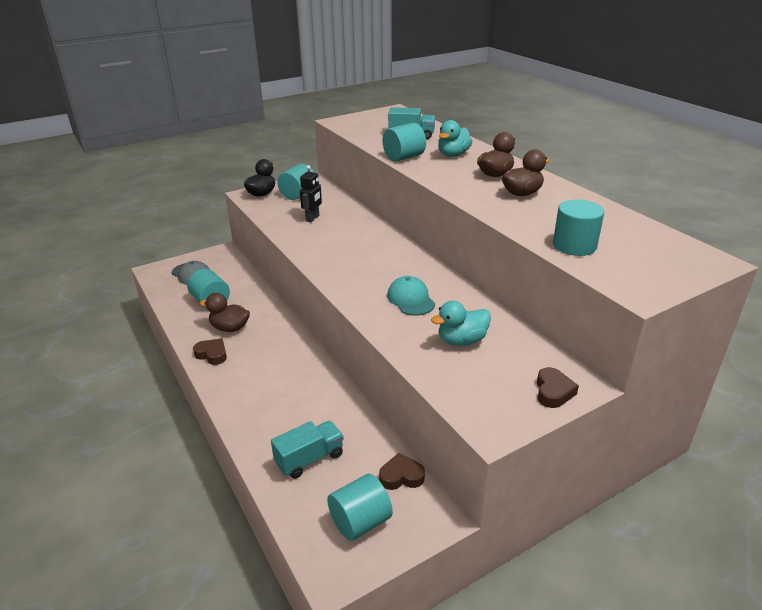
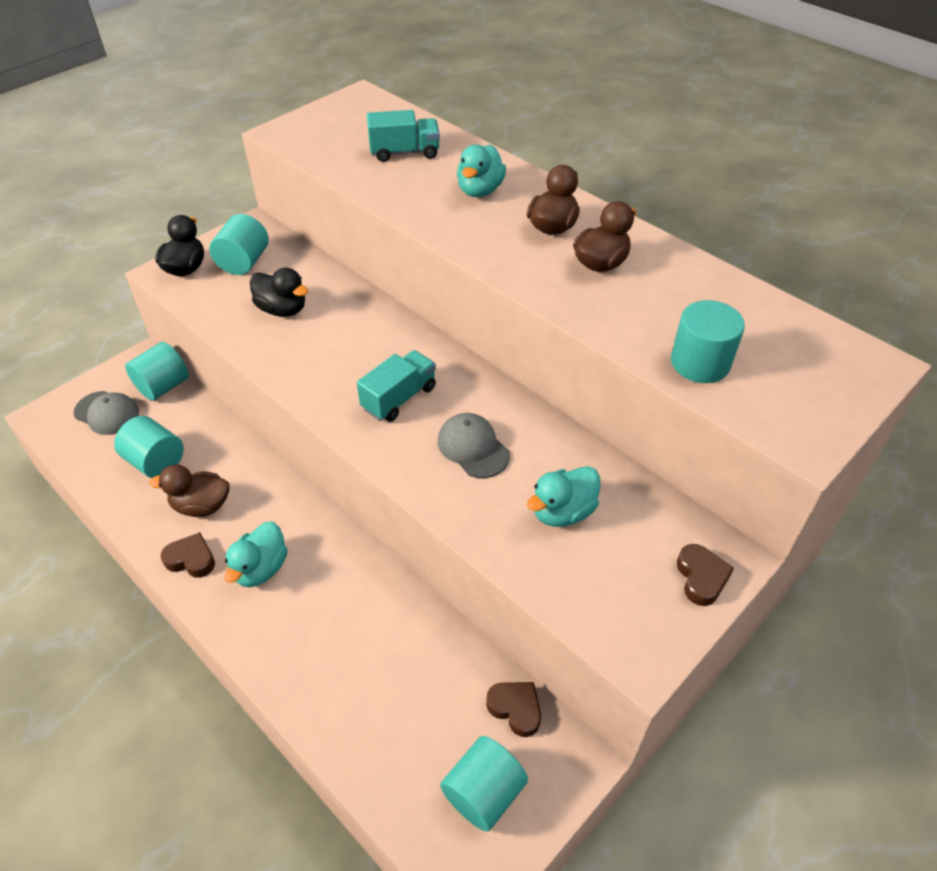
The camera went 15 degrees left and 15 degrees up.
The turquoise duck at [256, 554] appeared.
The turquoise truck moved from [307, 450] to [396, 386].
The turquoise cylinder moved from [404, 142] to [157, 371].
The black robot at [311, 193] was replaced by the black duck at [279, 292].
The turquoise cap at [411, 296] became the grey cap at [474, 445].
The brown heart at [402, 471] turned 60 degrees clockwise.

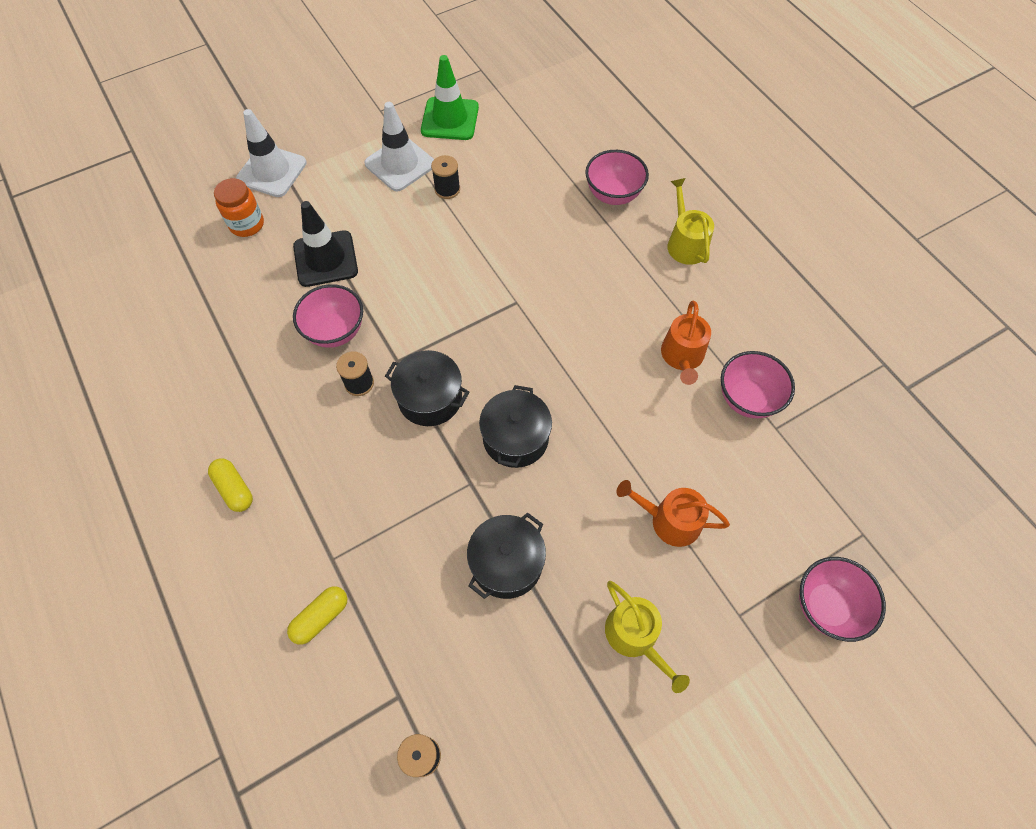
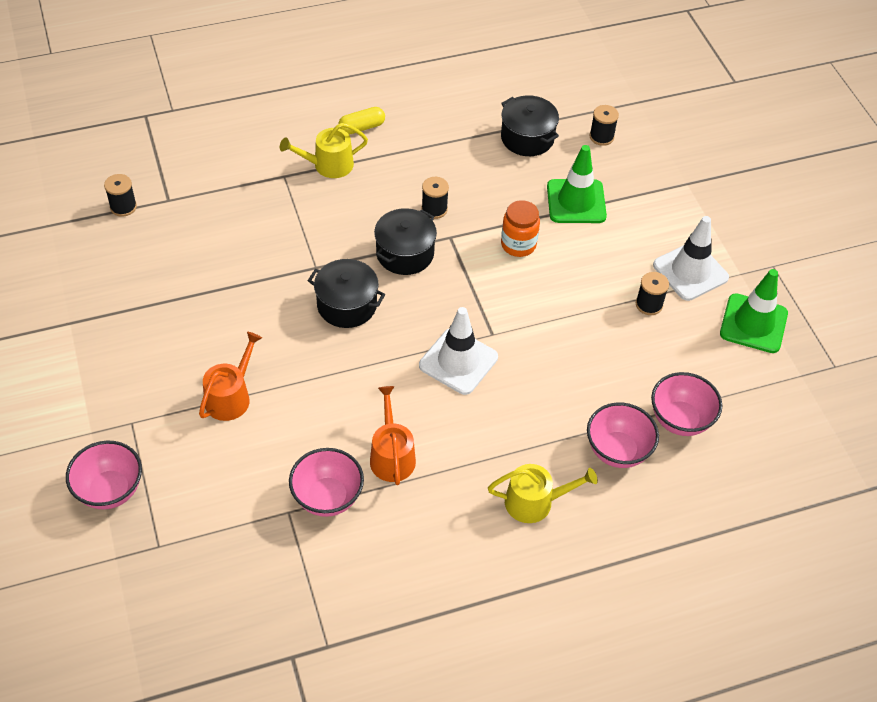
The camera went 100 degrees right and 10 degrees down.
The yellow capsule at [317, 615] disappeared.
The black spool at [604, 125] appeared.
The orange jar moved from [239, 207] to [520, 228].
The white traffic cone moved from [271, 153] to [458, 351].
The pink bowl moved from [328, 316] to [686, 404].
The black pot moved from [506, 556] to [530, 125].
The yellow watering can moved from [647, 637] to [324, 150].
The black traffic cone at [325, 244] became the green traffic cone at [577, 184].
The orange watering can at [686, 342] turned 60 degrees clockwise.

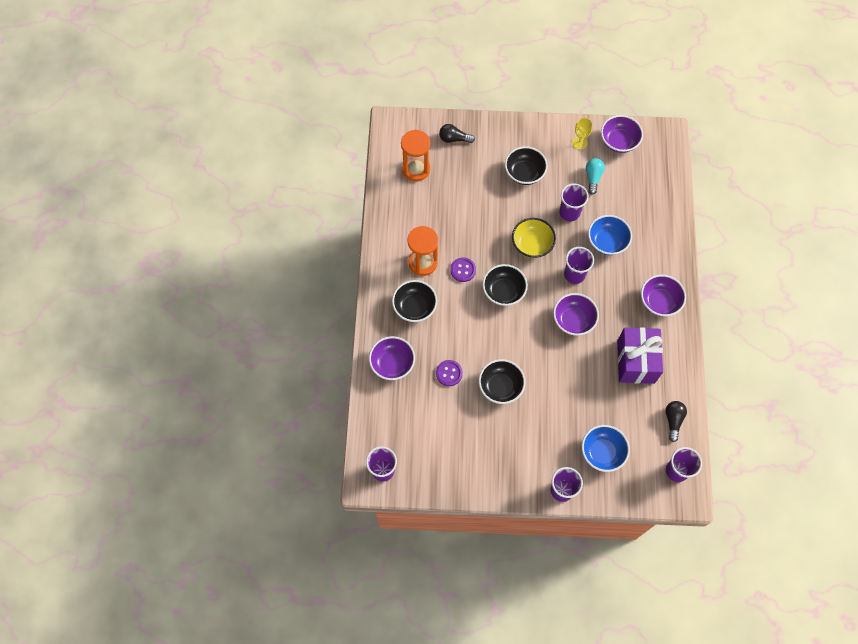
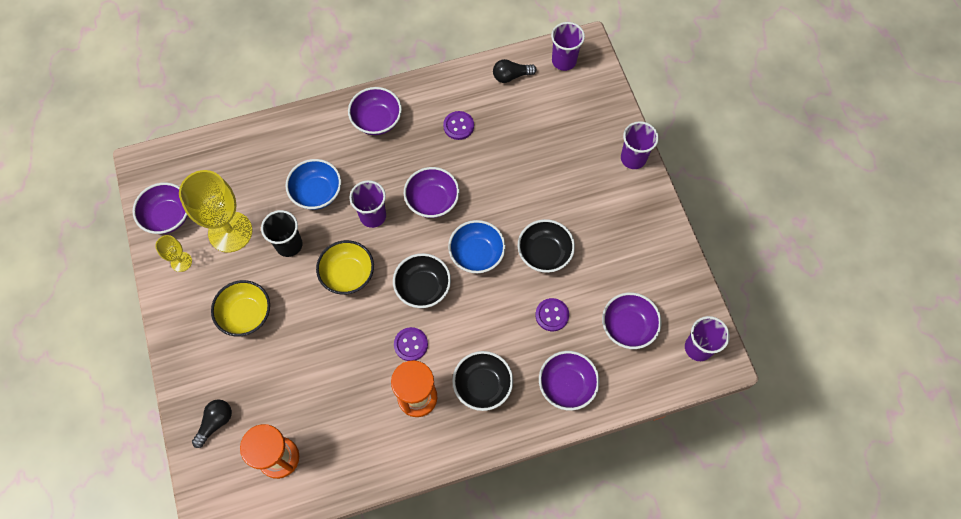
The camera went 110 degrees left and 0 degrees up.
The purple bowl at [632, 320] appeared.
The blue bowl moved from [606, 448] to [477, 246].
The turquoise light bulb at [595, 176] was replaced by the yellow goblet at [216, 211].
The purple gift at [640, 355] was replaced by the purple button at [458, 125].
The black bowl at [526, 165] became the yellow bowl at [240, 308].
The purple cup at [574, 202] became the black cup at [282, 233].
The black light bulb at [457, 133] turned 135 degrees counterclockwise.

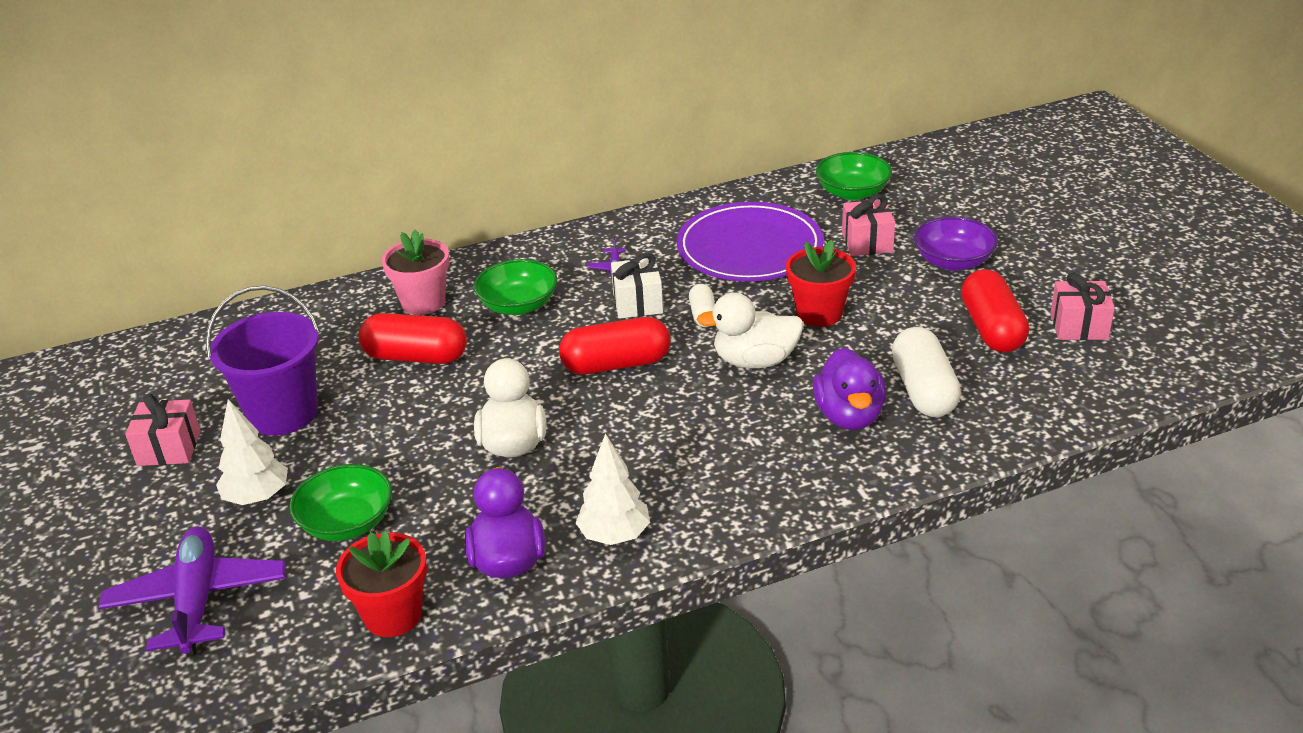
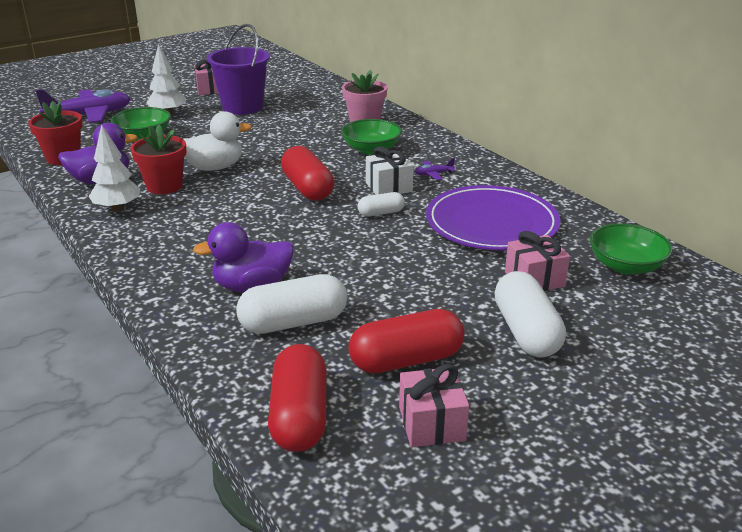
The camera went 75 degrees right and 5 degrees down.
The white duck at [749, 330] disappeared.
The red capsule moved from [412, 338] to [297, 398].
The red flower pot moved from [821, 283] to [158, 159].
The purple bowl at [956, 244] was replaced by the white capsule at [530, 314].

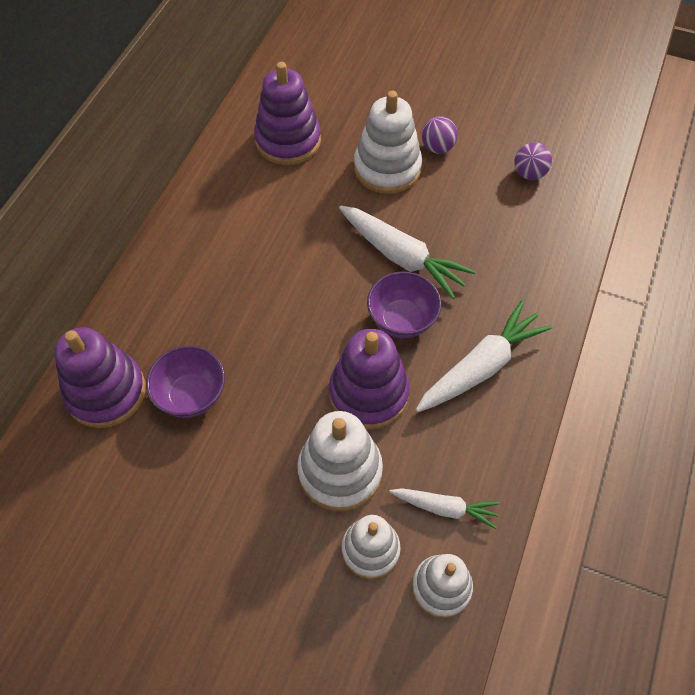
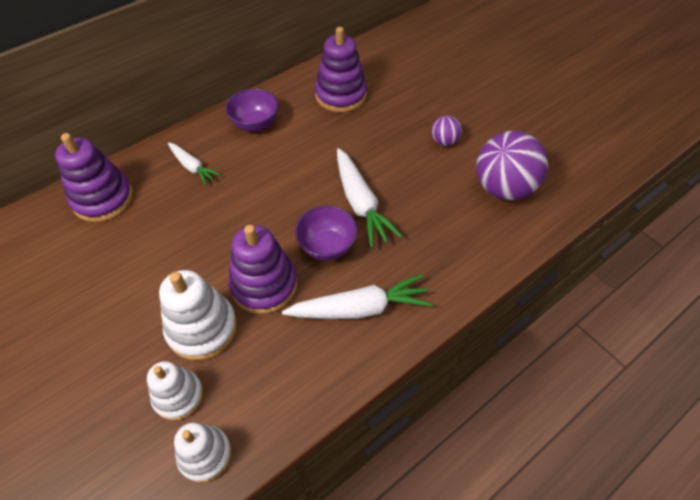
The camera went 30 degrees right and 5 degrees down.
The white stacking toy at [388, 142] disappeared.
The purple bowl moved from [185, 381] to [251, 110].
The white carrot moved from [444, 508] to [194, 164].
The purple ball at [533, 161] changed to 2.09 times the size.

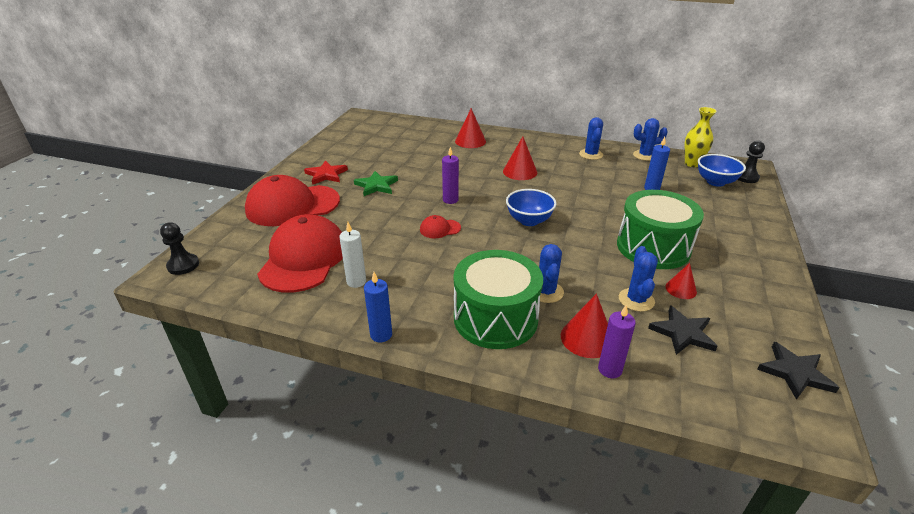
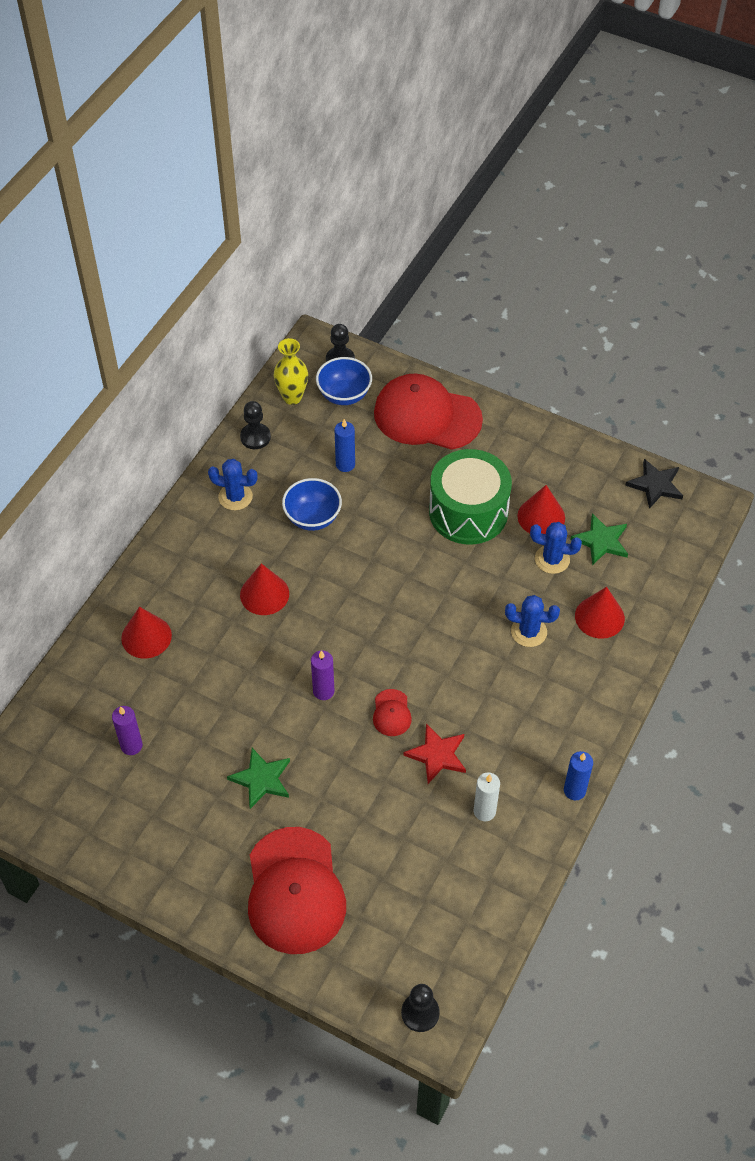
The camera went 80 degrees left and 20 degrees up.
The green drum at [498, 299] disappeared.
The red cap moved from [300, 253] to [428, 412].
The red star moved from [326, 173] to [434, 754].
The blue bowl moved from [531, 207] to [312, 504].
The purple candle moved from [617, 341] to [127, 730].
The blue cactus at [650, 139] was replaced by the black pawn at [255, 425].
The black star at [682, 330] became the green star at [599, 539].
The red cone at [681, 281] changed to 1.59 times the size.

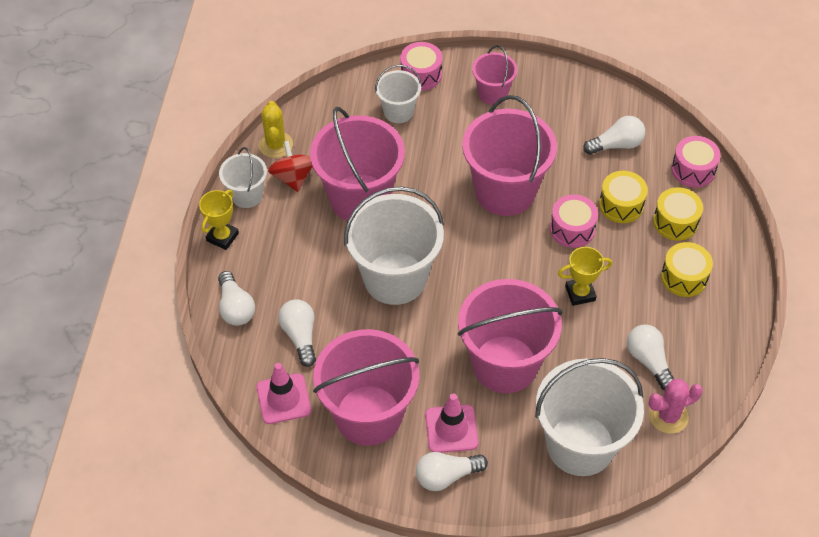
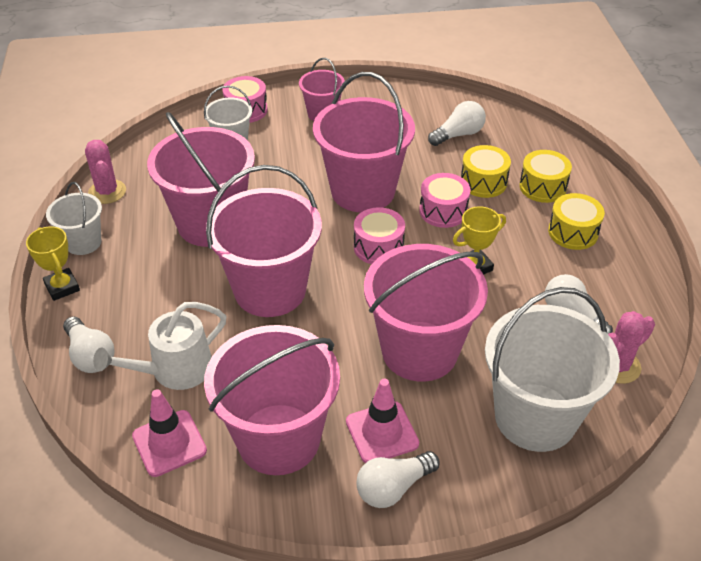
The camera went 15 degrees left and 10 degrees down.
The red spinning top at [290, 166] disappeared.
The pink drum moved from [696, 161] to [379, 235].
The white light bulb at [297, 333] was replaced by the white watering can at [159, 346].
The yellow cactus at [276, 129] became the pink cactus at [105, 172].
The white bucket at [394, 245] became the pink bucket at [264, 241].
The yellow trophy at [219, 220] turned 45 degrees counterclockwise.

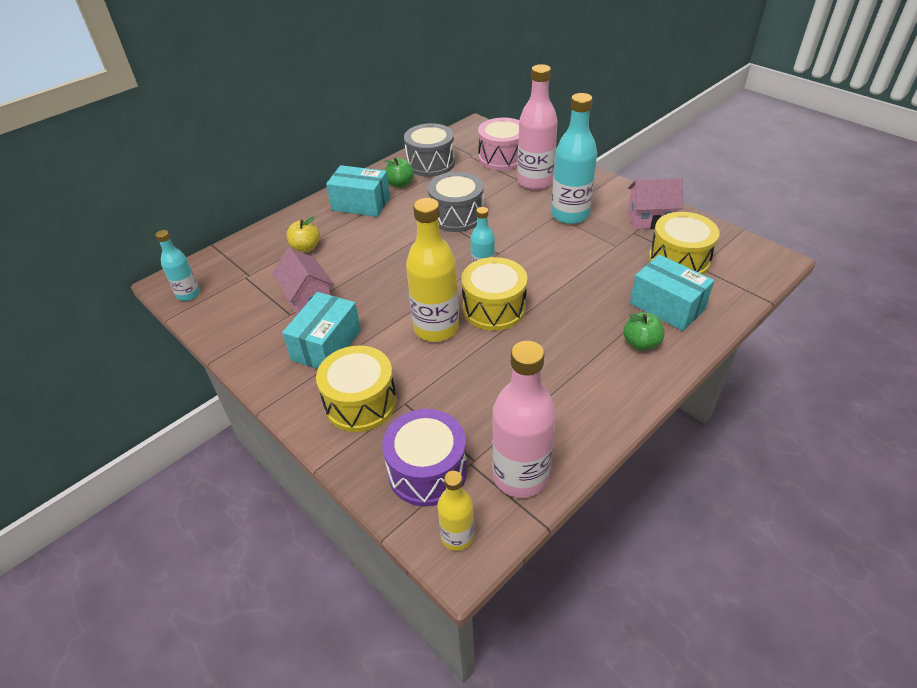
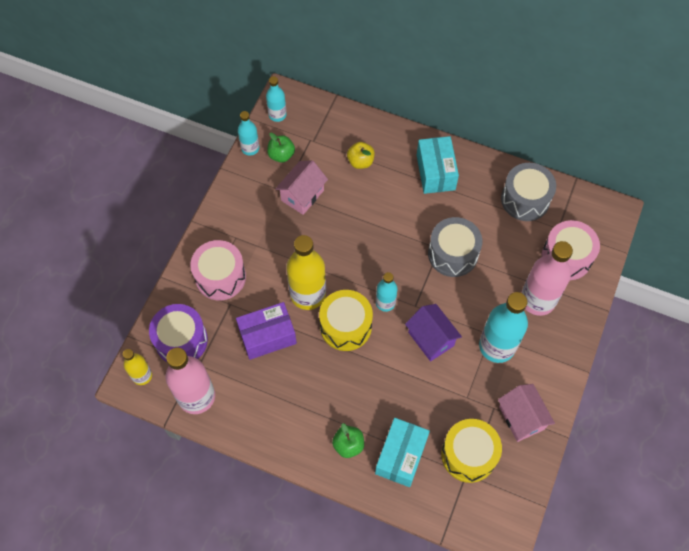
The camera went 65 degrees right and 20 degrees up.
The turquoise box at [321, 330] disappeared.
The purple box at [266, 331] appeared.
The turquoise bottle at [248, 133] appeared.
The purple house at [433, 332] appeared.
The green apple moved from [399, 172] to [281, 148].
The yellow drum at [356, 389] became the pink drum at [218, 270].

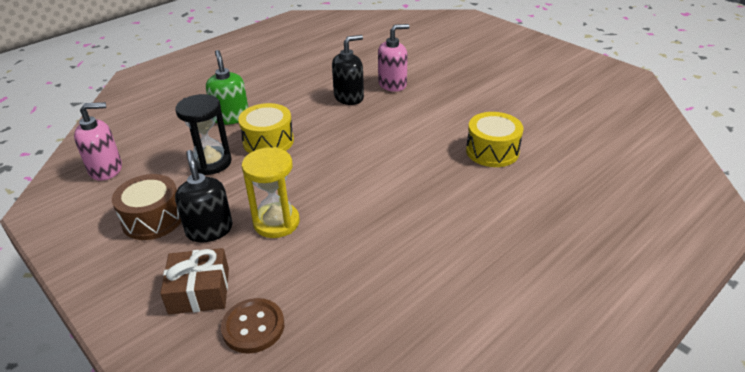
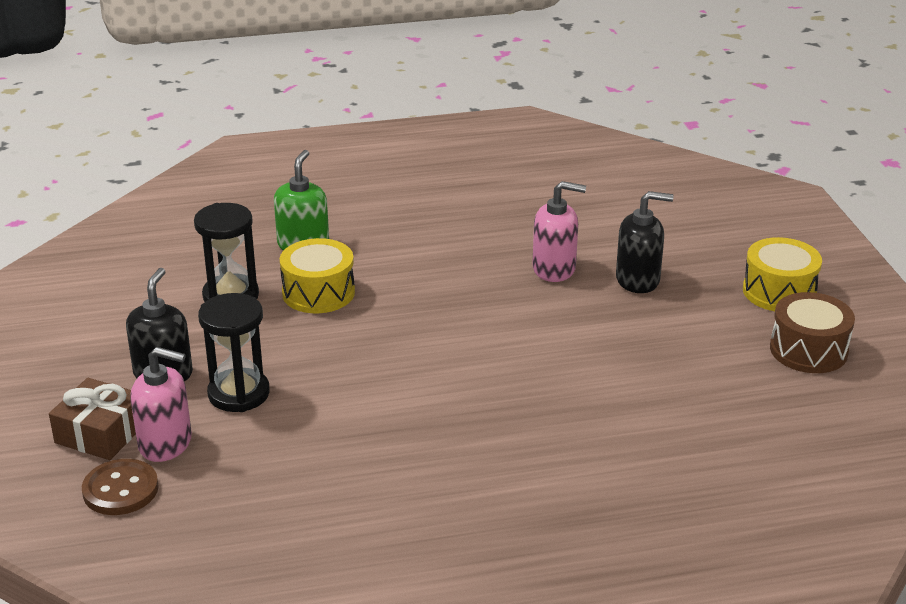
The camera went 30 degrees right and 5 degrees down.
The pink soap dispenser moved from [98, 141] to [161, 404].
The brown drum moved from [146, 207] to [812, 332].
The black soap dispenser moved from [348, 70] to [645, 242].
The yellow drum moved from [494, 139] to [782, 274].
The yellow hourglass at [271, 192] became the black hourglass at [234, 352].

